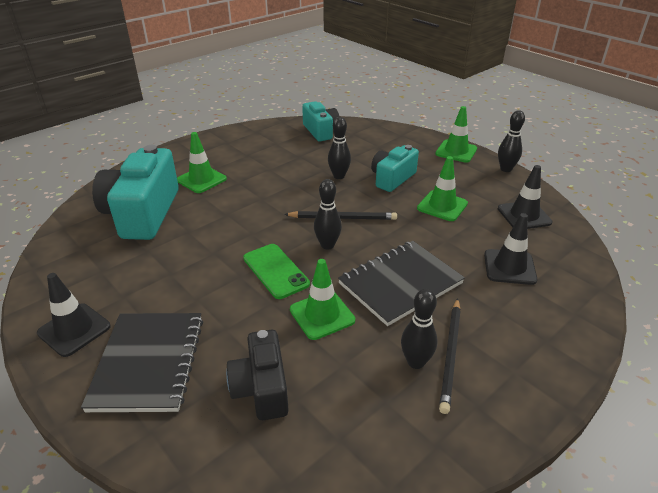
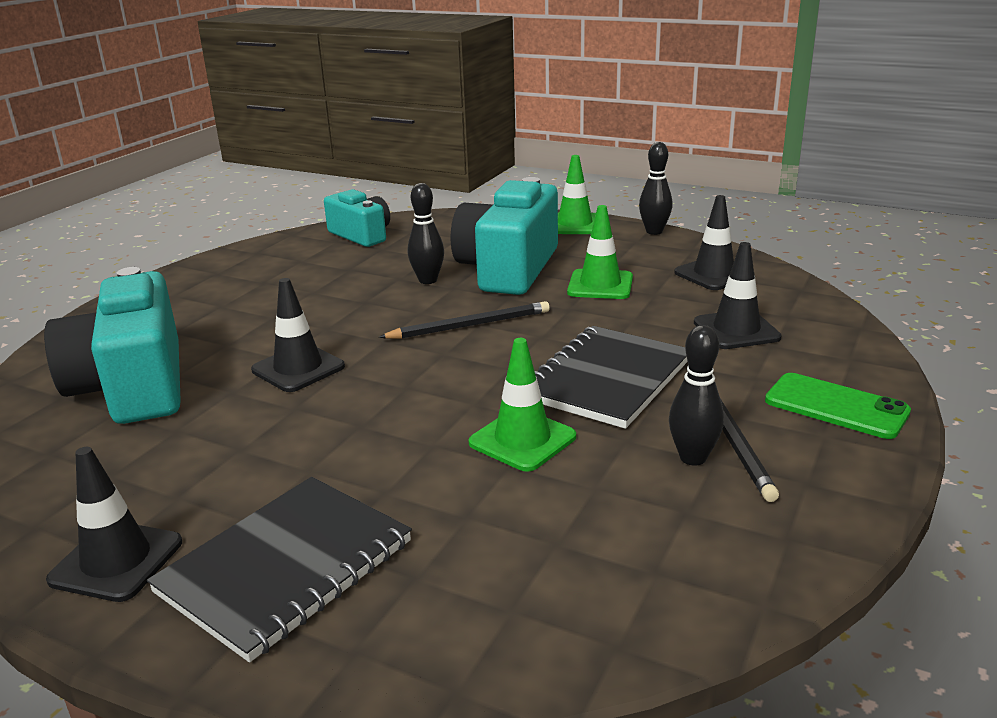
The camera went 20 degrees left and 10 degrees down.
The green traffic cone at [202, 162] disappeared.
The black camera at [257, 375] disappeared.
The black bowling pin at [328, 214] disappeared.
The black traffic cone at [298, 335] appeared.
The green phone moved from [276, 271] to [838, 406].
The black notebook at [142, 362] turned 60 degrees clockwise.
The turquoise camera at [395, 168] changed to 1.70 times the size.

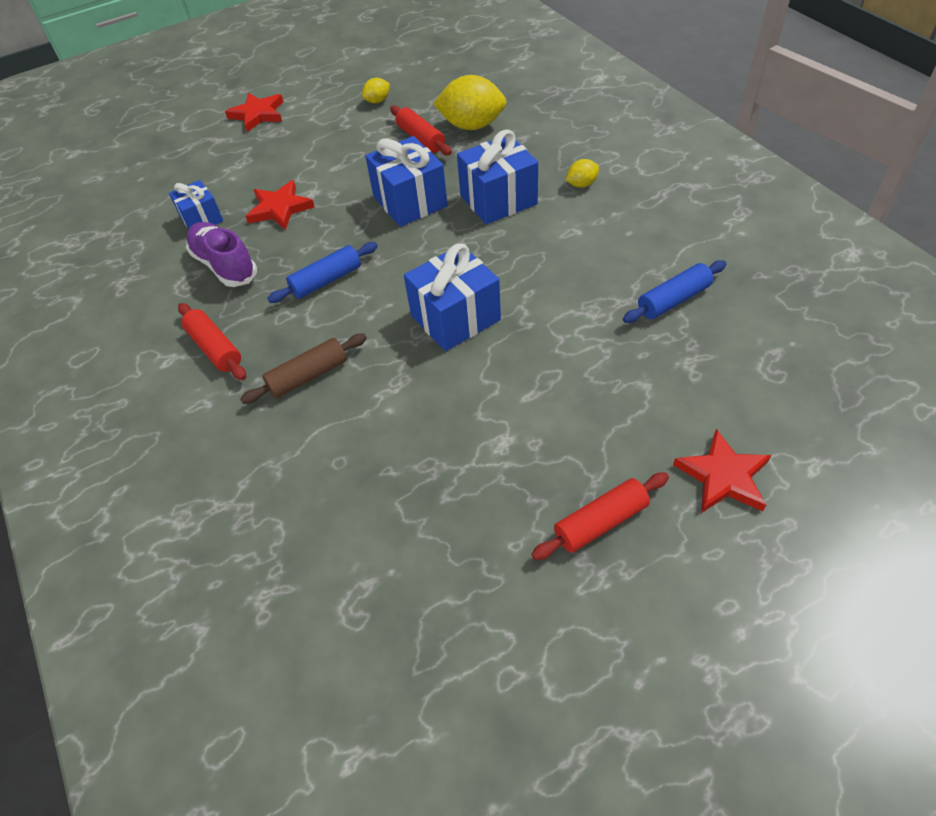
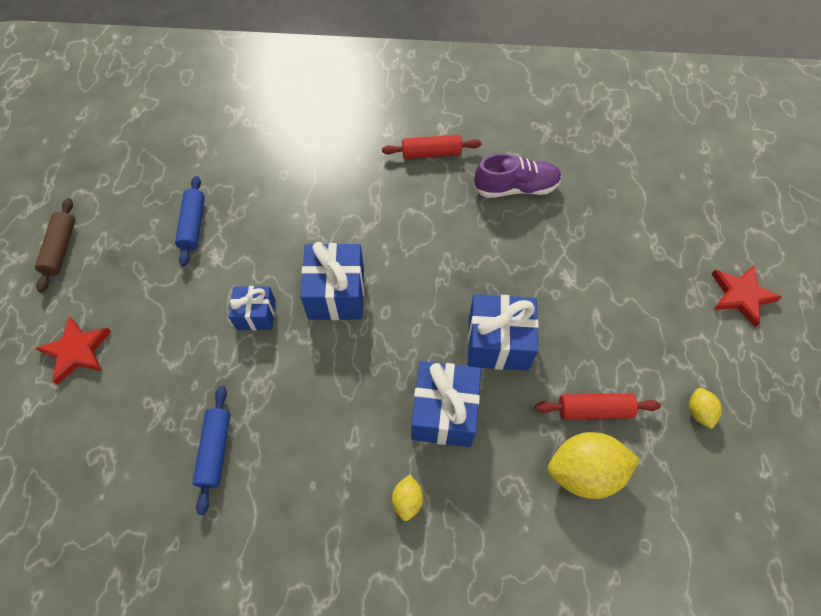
The camera went 120 degrees right and 10 degrees up.
The red star at [280, 205] disappeared.
The red rolling pin at [600, 516] disappeared.
The blue gift moved from [196, 204] to [252, 308].
The brown rolling pin moved from [303, 369] to [55, 245].
The blue rolling pin moved from [322, 272] to [190, 221].
The yellow lemon at [470, 102] turned 45 degrees clockwise.

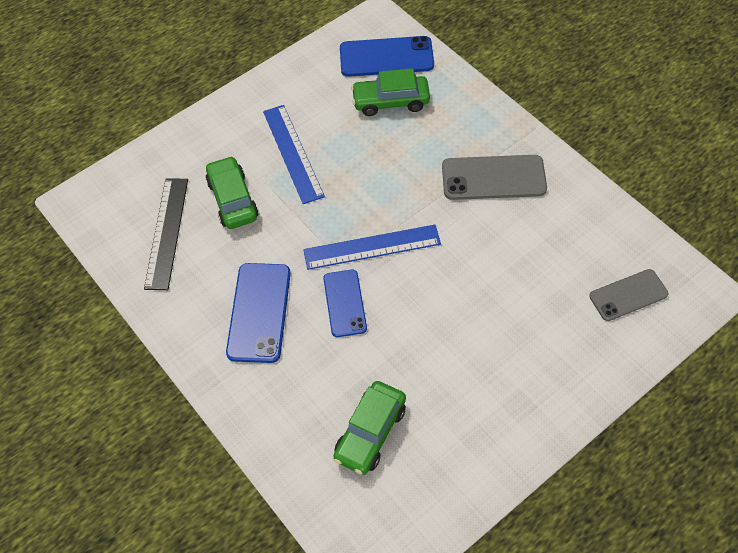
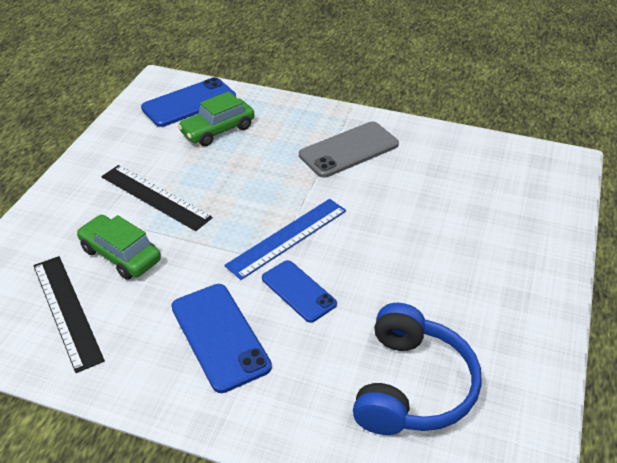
The camera went 35 degrees left and 15 degrees down.
The grey phone at [629, 295] disappeared.
The green car at [369, 428] was replaced by the blue headphones at [417, 369].
The blue ruler at [294, 154] became the black ruler at [157, 198].

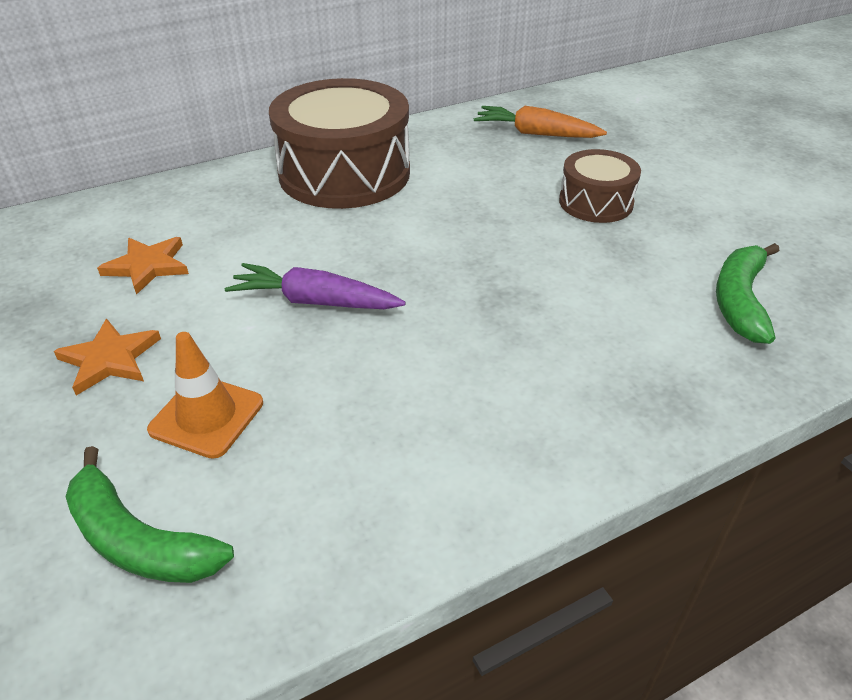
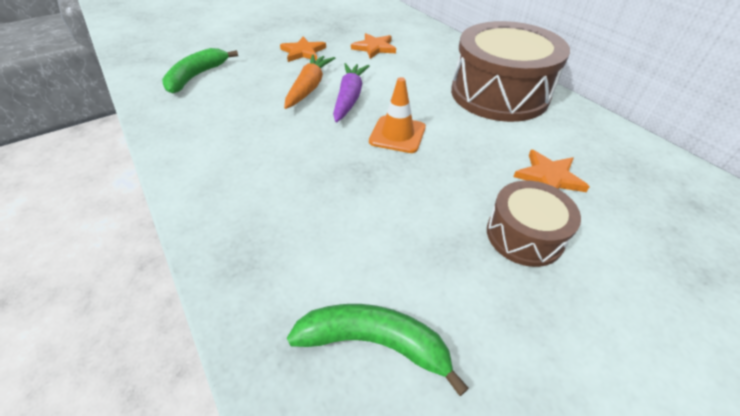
The camera went 85 degrees right and 5 degrees up.
The orange star at [551, 171] appeared.
The orange traffic cone moved from [205, 395] to [397, 115].
The orange carrot moved from [540, 122] to [309, 81].

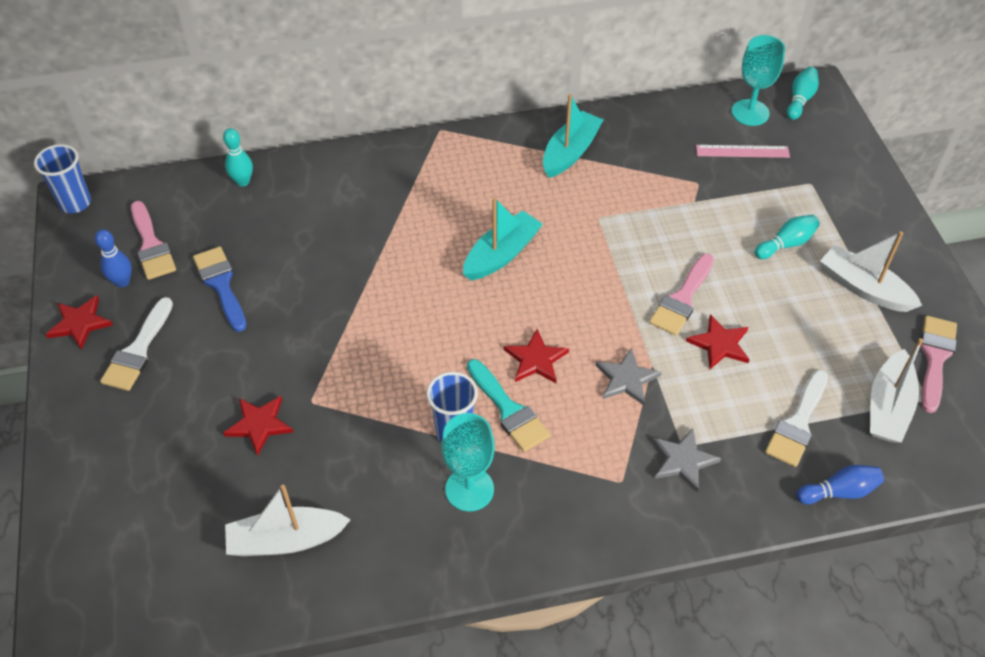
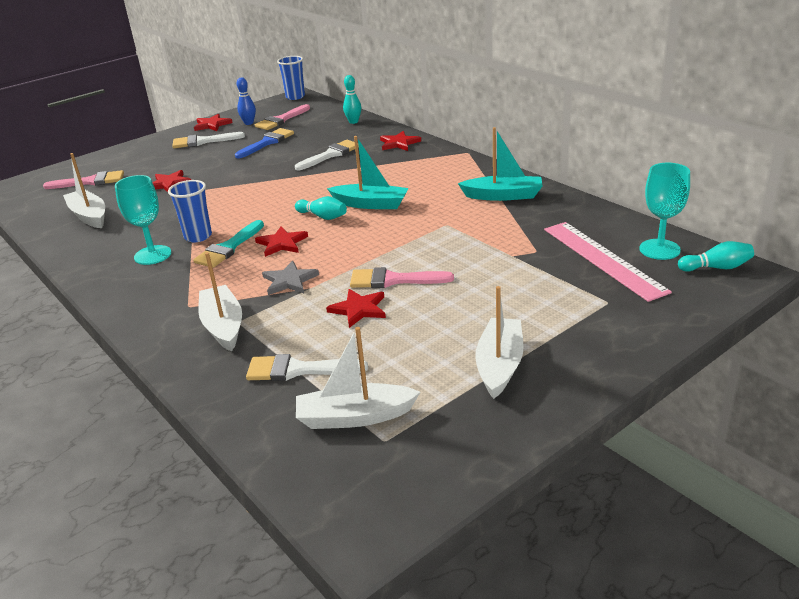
The camera went 65 degrees right and 20 degrees down.
The blue bowling pin at [840, 484] disappeared.
The white brush at [327, 155] appeared.
The red star at [400, 141] appeared.
The turquoise bowling pin moved from [787, 237] to [321, 208].
The pink brush moved from [938, 364] to [83, 179].
The grey star at [687, 460] was replaced by the white boat at [220, 302].
The pink ruler at [743, 151] changed to 1.74 times the size.

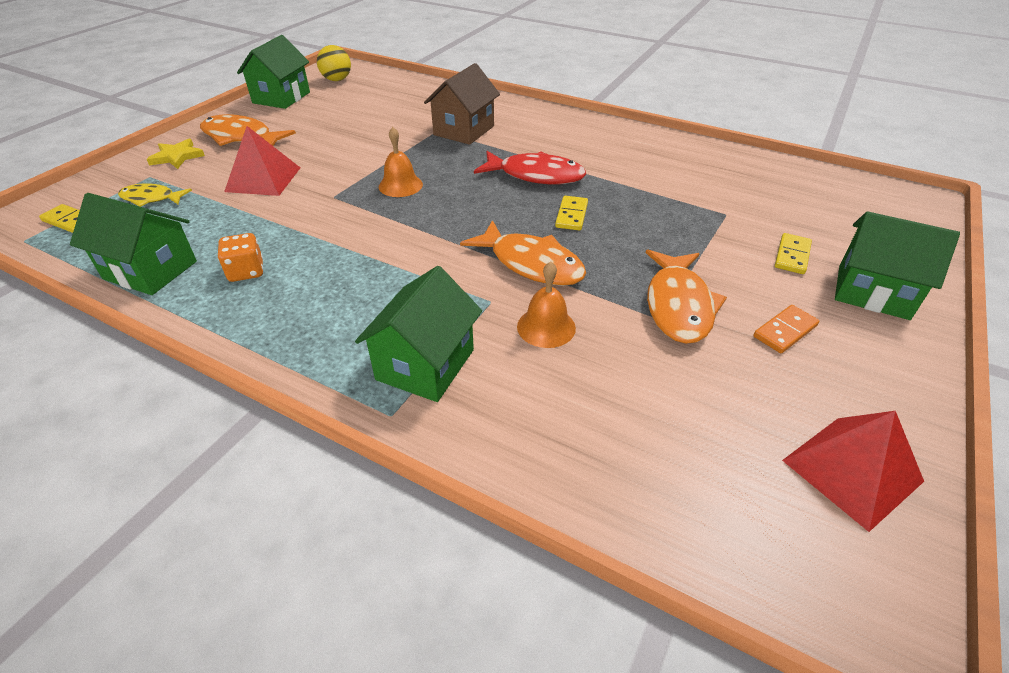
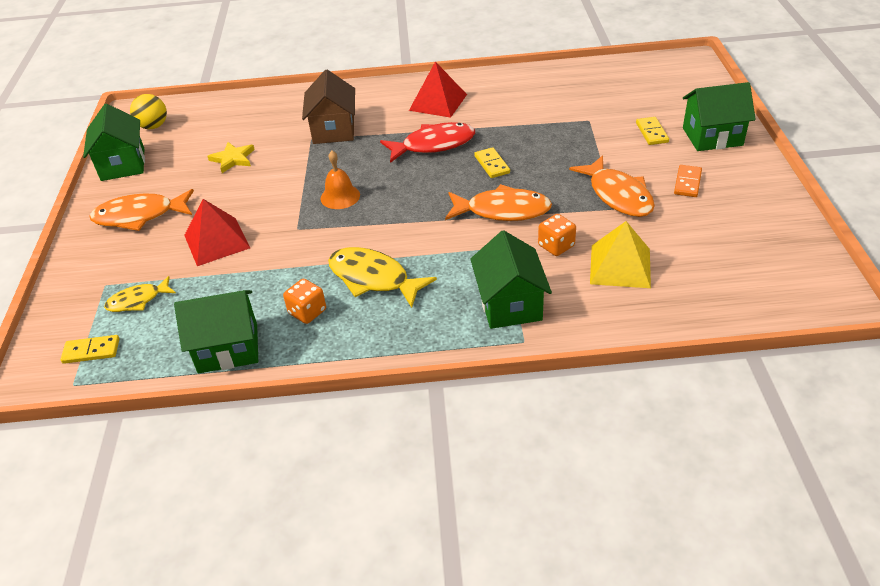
The camera went 30 degrees left and 0 degrees up.
The yellow fish at [382, 277] appeared.
The yellow pyramid at [620, 254] appeared.
The yellow star moved from [176, 154] to [231, 157].
The red pyramid moved from [853, 471] to [438, 89].
The orange bell at [546, 304] was replaced by the orange dice at [557, 235].

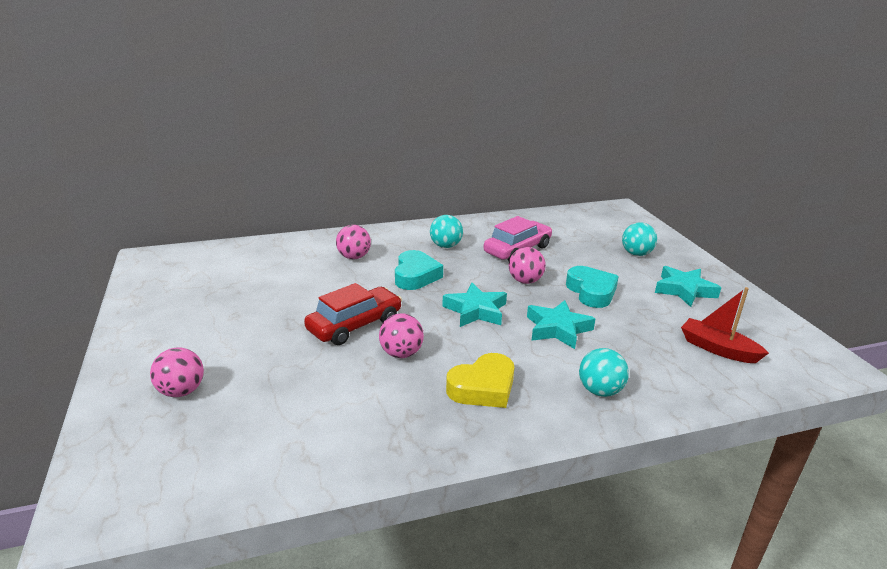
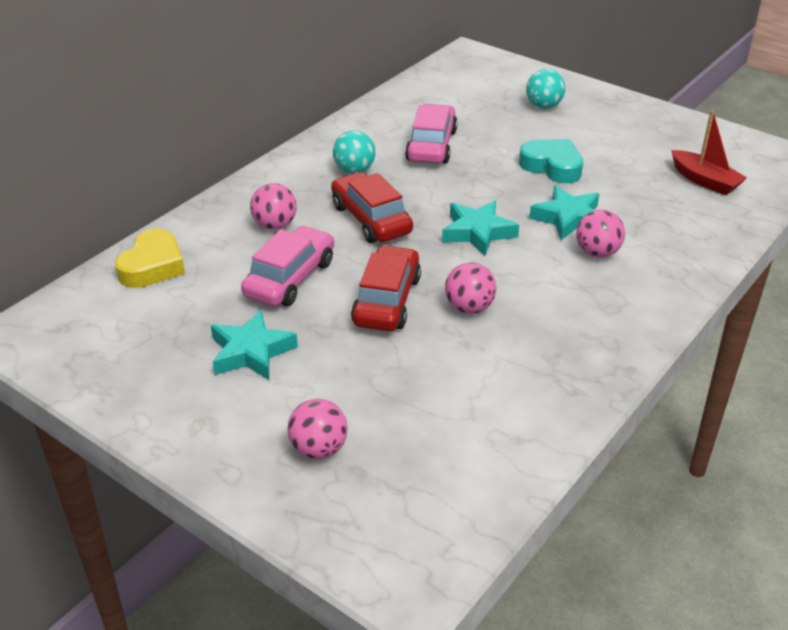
The camera went 35 degrees left and 10 degrees up.
The turquoise ball at [604, 372] disappeared.
The pink car at [287, 266] appeared.
The yellow heart moved from [480, 380] to [150, 258].
The pink ball moved from [527, 265] to [600, 234].
The turquoise star moved from [688, 286] to [254, 345].
The turquoise heart at [419, 270] was replaced by the red car at [372, 207].
The red boat at [725, 325] turned 135 degrees counterclockwise.

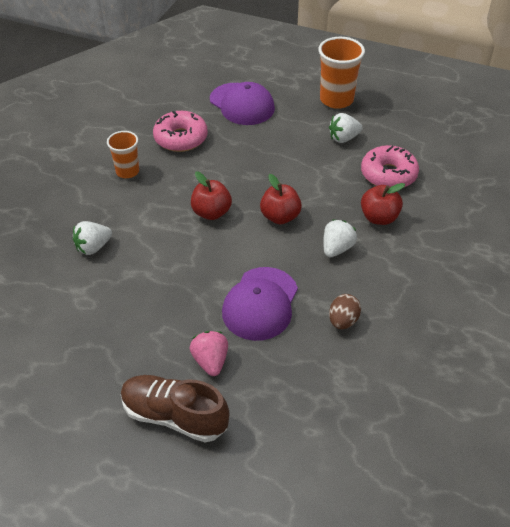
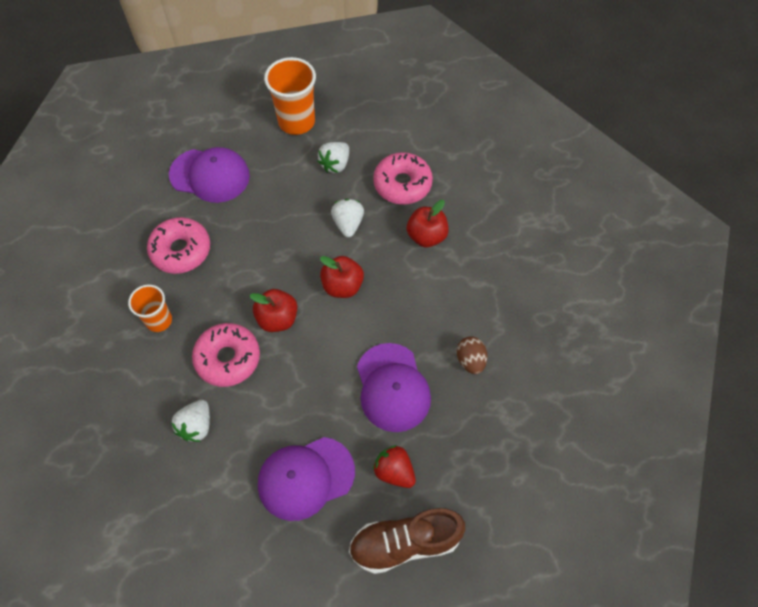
The camera went 35 degrees left and 15 degrees up.
The pink donut at [226, 355] appeared.
The purple cap at [306, 479] appeared.
The white strawberry moved from [340, 238] to [347, 218].
The pink strawberry at [208, 353] became the red strawberry at [394, 466].

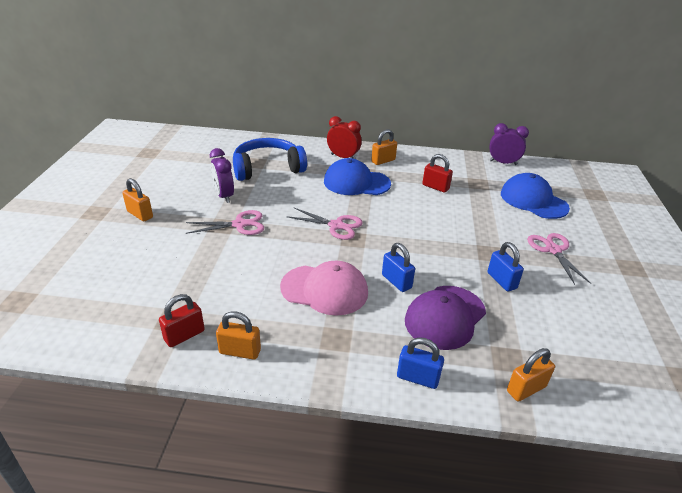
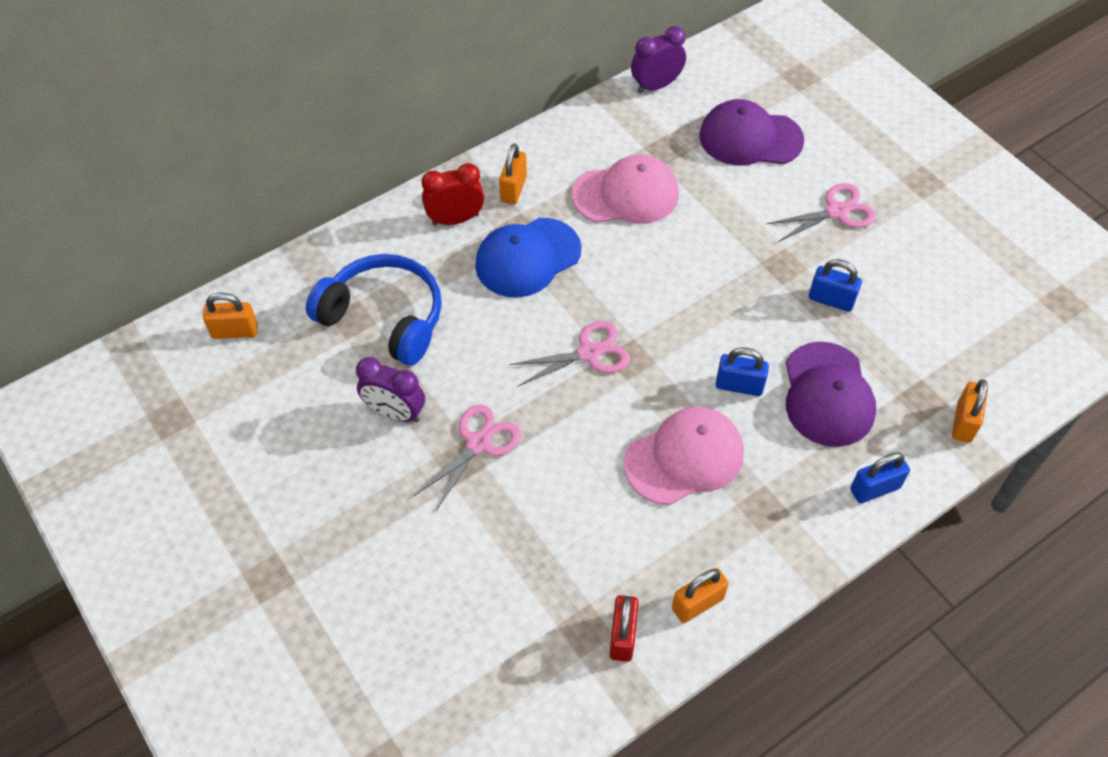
The camera went 40 degrees left and 20 degrees up.
The orange padlock moved from [137, 199] to [230, 315].
The red padlock at [438, 173] was replaced by the pink cap at [625, 189].
The blue cap at [535, 196] became the purple cap at [751, 132].
The blue headphones at [270, 159] turned 90 degrees clockwise.
The pink scissors at [559, 259] turned 120 degrees clockwise.

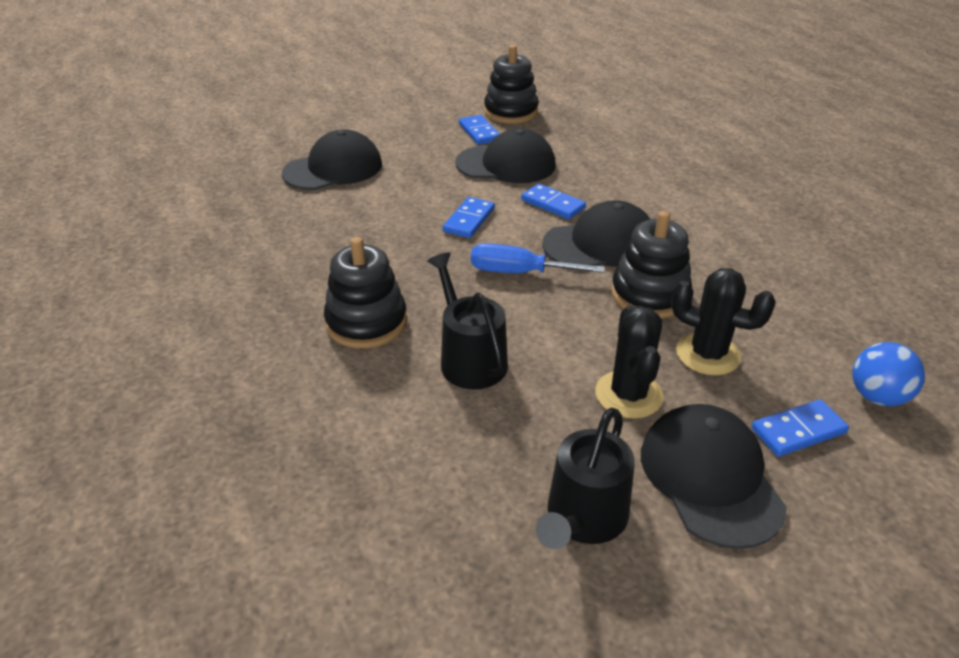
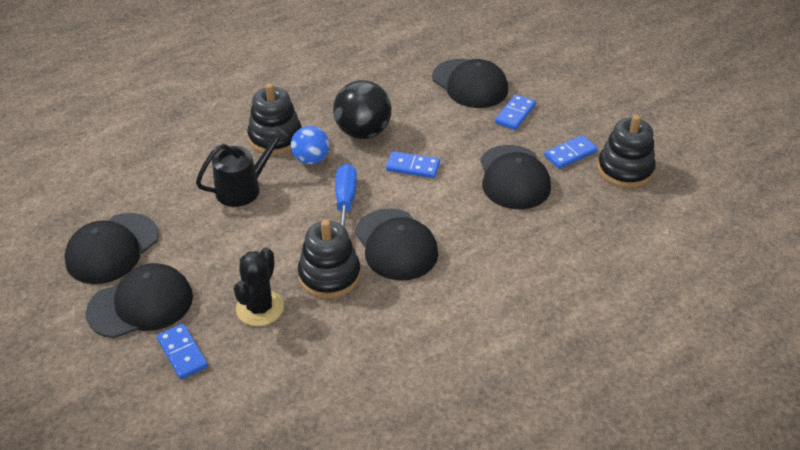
The camera went 80 degrees right and 5 degrees up.
The black cactus at [629, 362] disappeared.
The black ball at [362, 109] appeared.
The blue domino moved from [553, 201] to [515, 112].
The blue ball moved from [888, 374] to [310, 145].
The black watering can at [585, 478] was replaced by the black cap at [111, 248].

